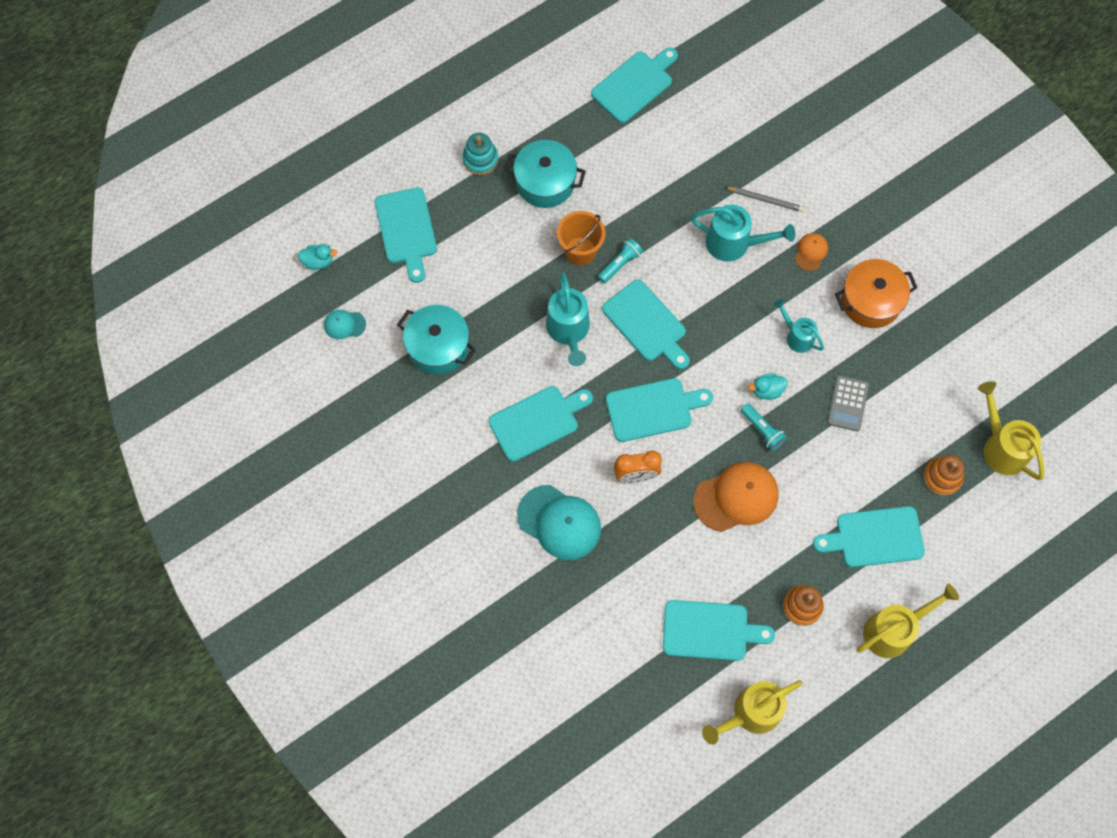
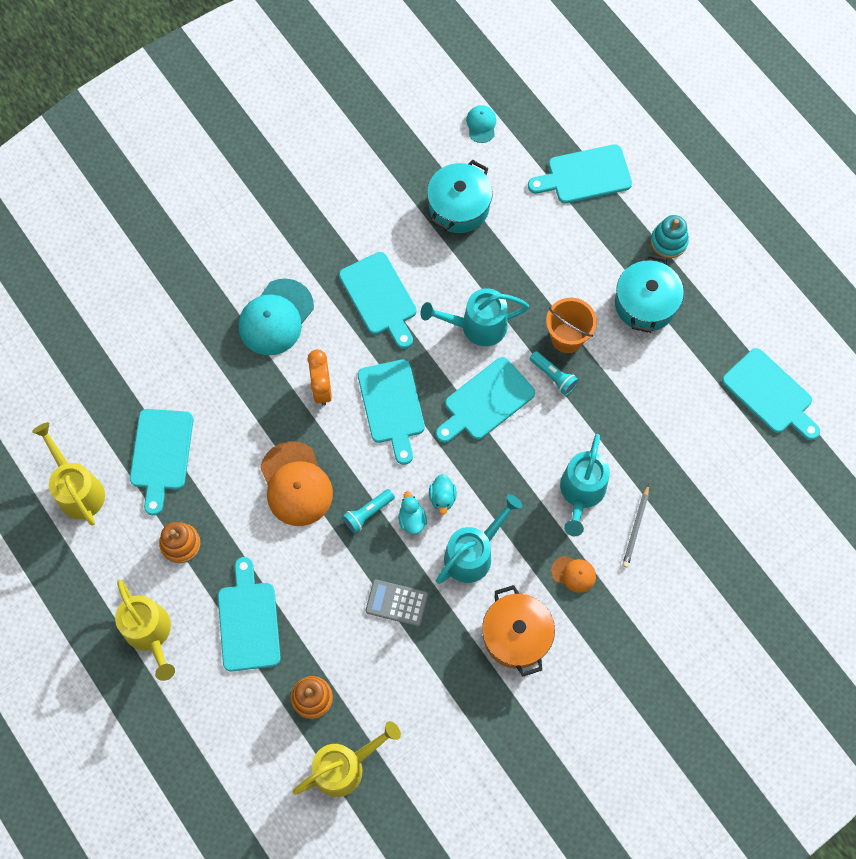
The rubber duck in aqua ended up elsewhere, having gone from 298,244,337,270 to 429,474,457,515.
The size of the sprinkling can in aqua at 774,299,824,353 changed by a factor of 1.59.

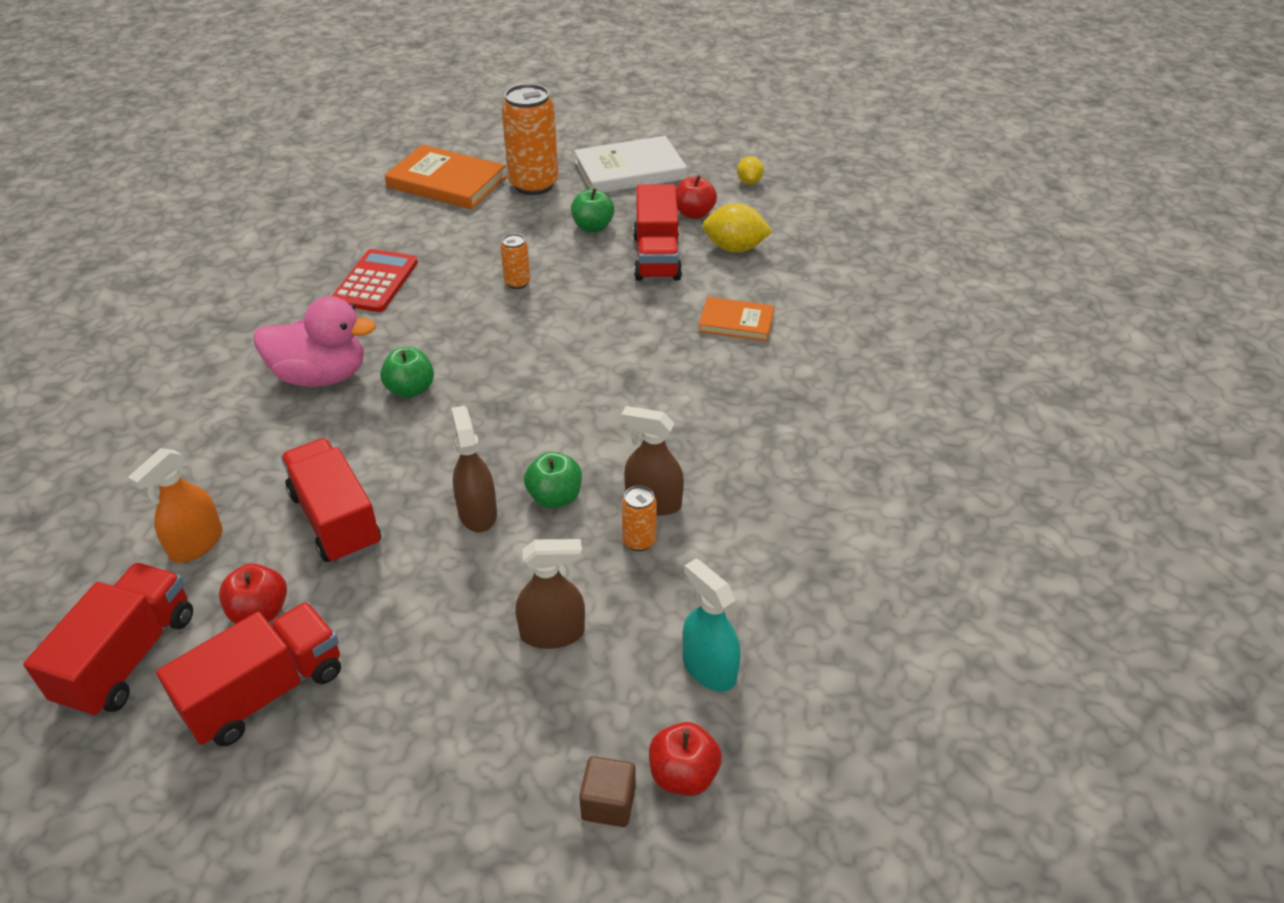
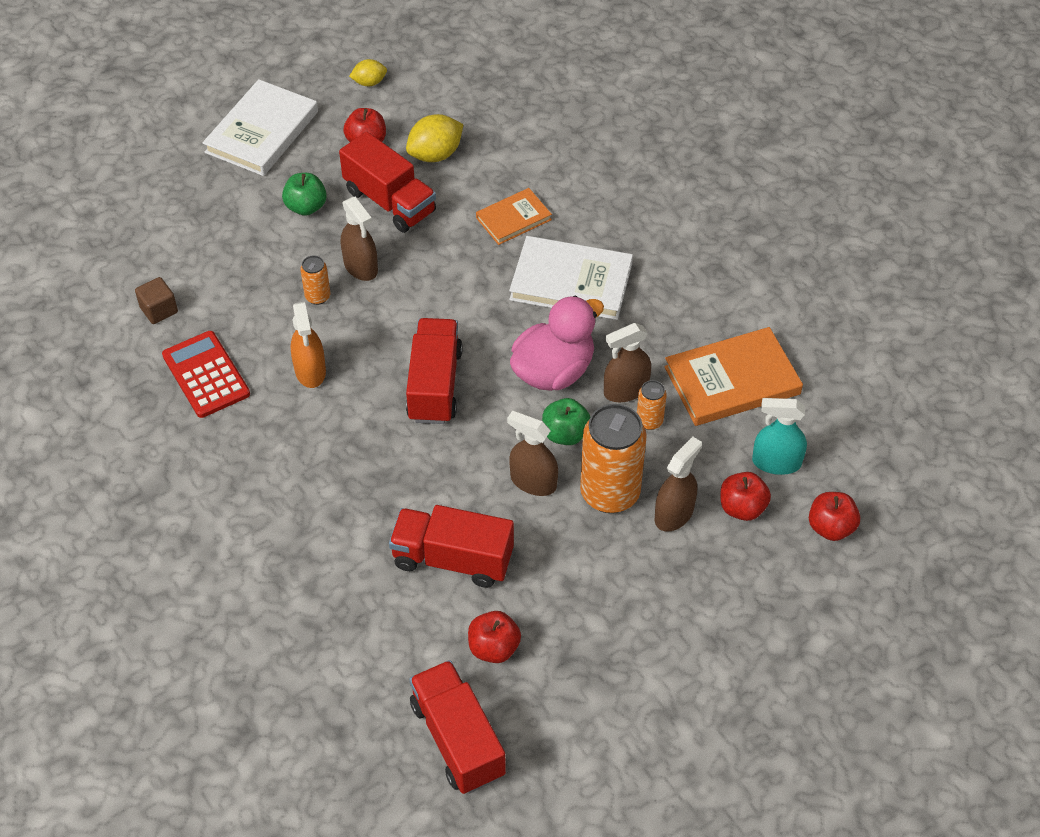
The sprayer in orange-coloured ended up elsewhere, having gone from 128,448,223,563 to 291,302,326,388.
The truck in scarlet ended up elsewhere, having gone from 156,602,341,746 to 406,318,463,424.
The rubber duck in rosy ended up elsewhere, having gone from 254,296,376,387 to 510,296,604,391.
The second view lost the apple fruit in green at 380,347,434,398.
The book in orange-coloured ended up elsewhere, having gone from 385,145,506,209 to 664,327,803,426.
The soda can in orange-coloured ended up elsewhere, having gone from 502,84,558,195 to 580,404,646,513.
The solid cube in dark brown ended up elsewhere, having gone from 579,756,636,827 to 135,277,178,324.
The lemon in bright yellow at 737,156,764,185 ended up facing another way, 60 degrees counterclockwise from before.
The second view gained the sprayer in dark brown at 341,197,378,281.
The second view gained the book in white at 509,236,633,320.
The second view gained the apple fruit in scarlet at 721,472,771,521.

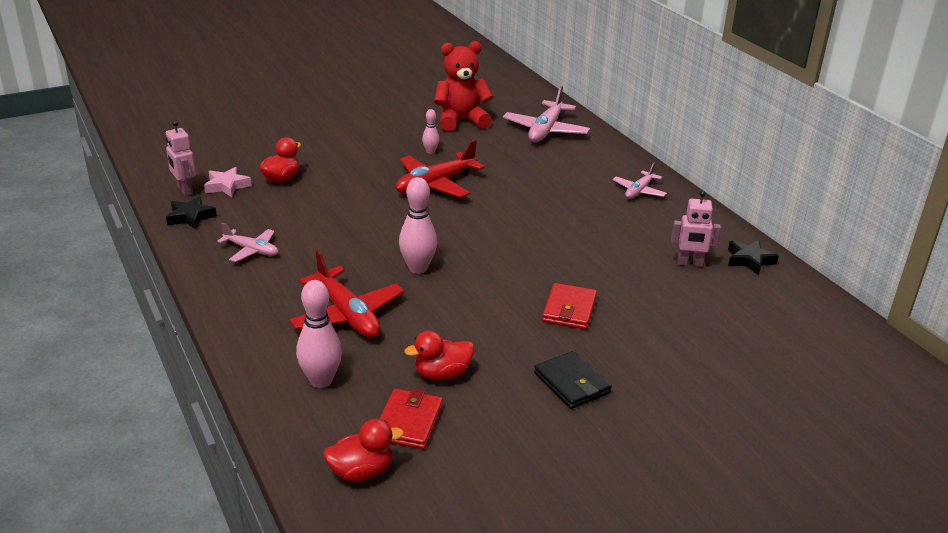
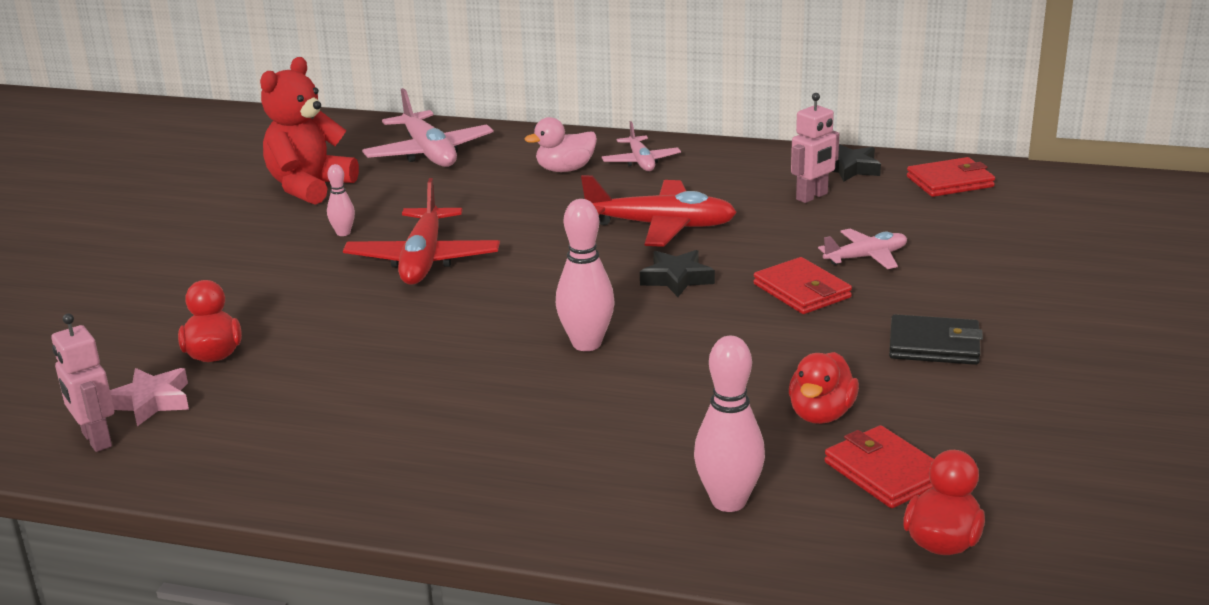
The robot in rosy at 166,120,196,196 ended up facing another way, 45 degrees clockwise from before.
The star shape in black ended up elsewhere, having gone from 166,196,217,229 to 640,250,715,297.
The plane in rosy ended up elsewhere, having gone from 217,223,278,262 to 818,229,907,269.
The plane in scarlet ended up elsewhere, having gone from 289,250,404,338 to 581,175,737,247.
The second view gained the rubber duck in rosy at 525,117,597,172.
The second view gained the wallet in scarlet at 907,157,995,197.

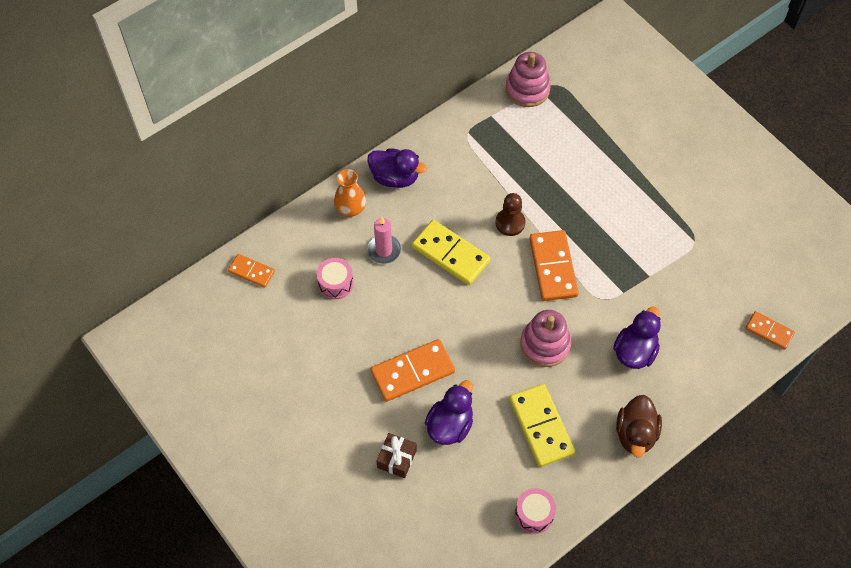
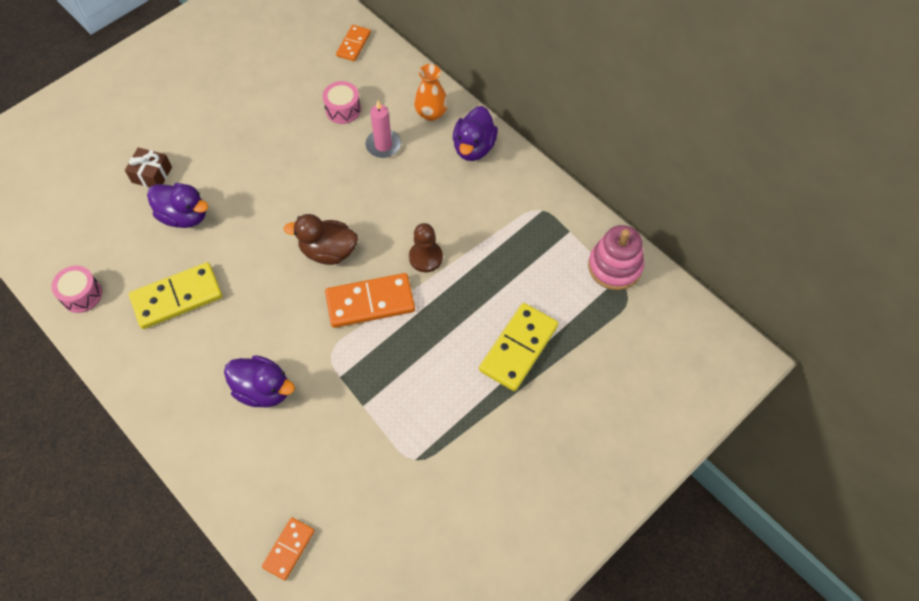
The second view lost the domino in orange-coloured at 371,339,455,402.
The domino in bright yellow ended up elsewhere, having gone from 412,220,491,285 to 479,303,559,391.
The second view lost the ring stacker in rosy at 520,310,571,367.
The rubber duck in dark brown ended up elsewhere, having gone from 616,395,662,458 to 284,214,358,265.

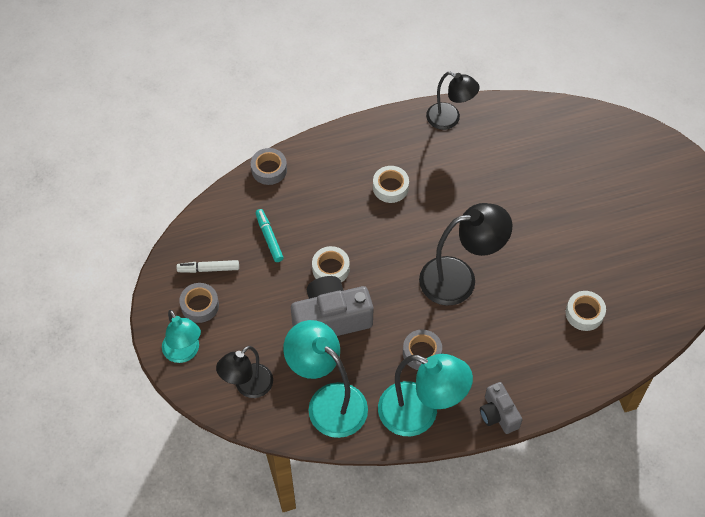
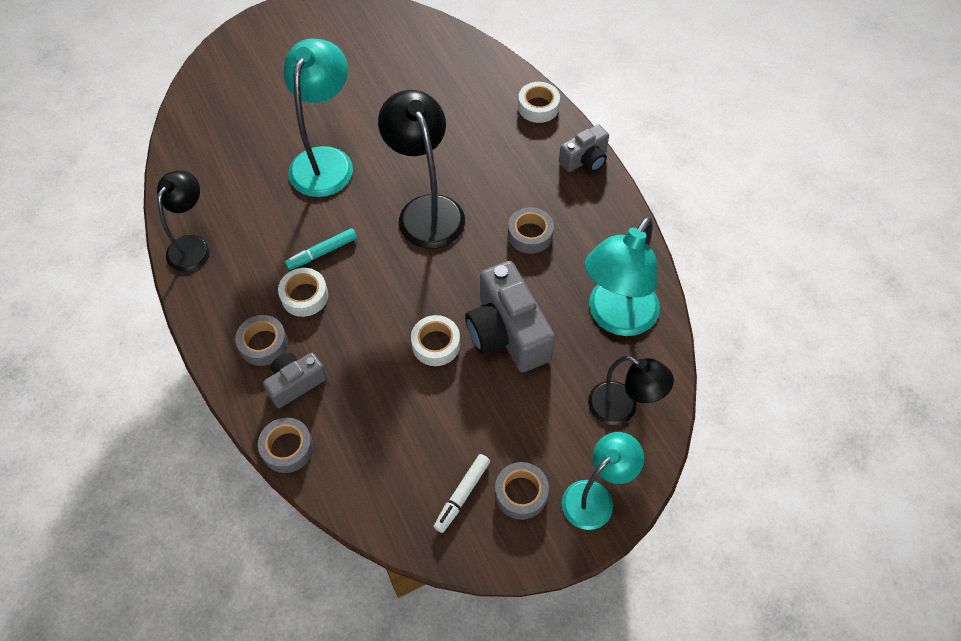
The marker pen in white at 177,260,239,273 ended up facing another way, 45 degrees clockwise from before.
The marker pen in aqua ended up elsewhere, having gone from 256,209,284,262 to 285,228,357,270.
The lamp in aqua ended up elsewhere, having gone from 378,354,473,436 to 284,39,353,197.
The sticky tape in white ended up elsewhere, having gone from 566,291,606,331 to 518,82,560,123.
The second view gained the sticky tape in grey at 235,315,288,366.
The second view gained the photo camera in grey at 263,353,327,408.

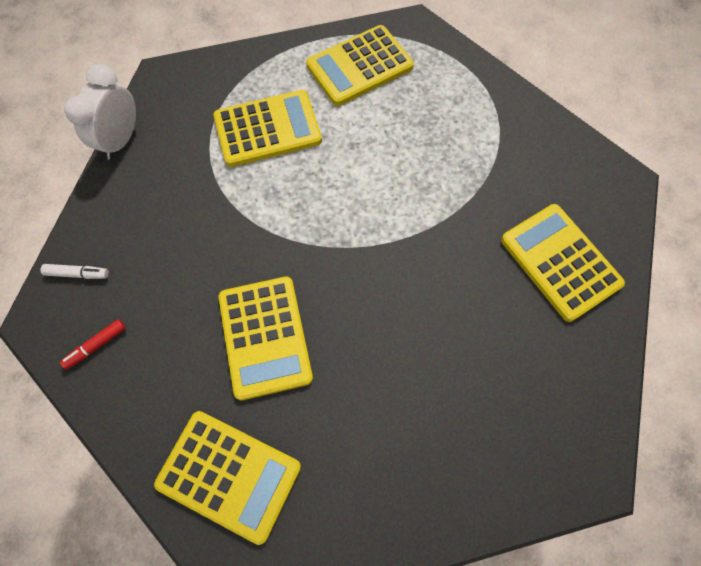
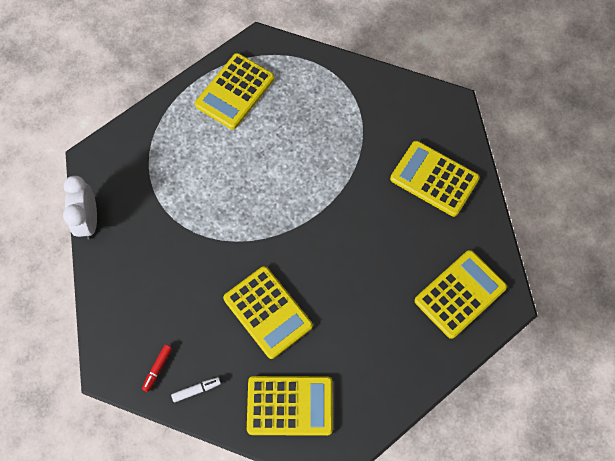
The marker pen in white ended up elsewhere, having gone from 40,264,109,279 to 171,377,221,403.
The adding machine in bright yellow ended up elsewhere, having gone from 213,90,322,167 to 415,250,507,339.

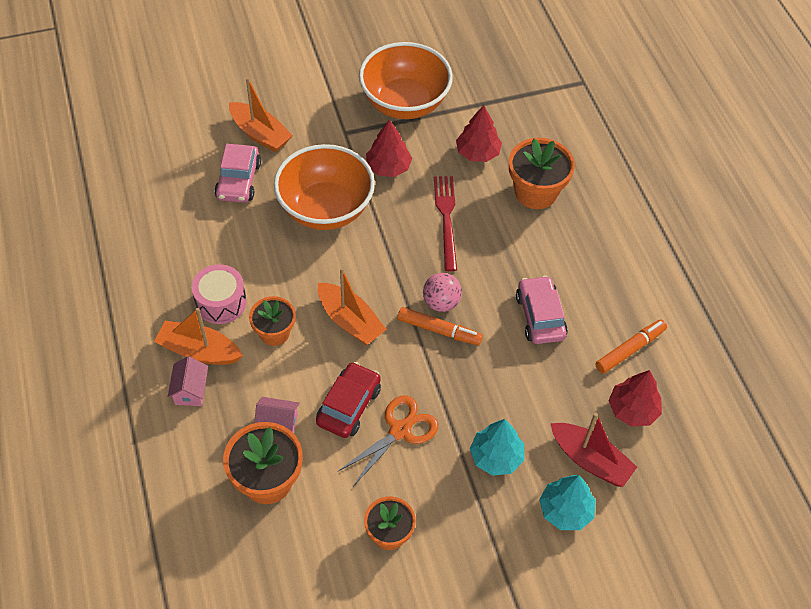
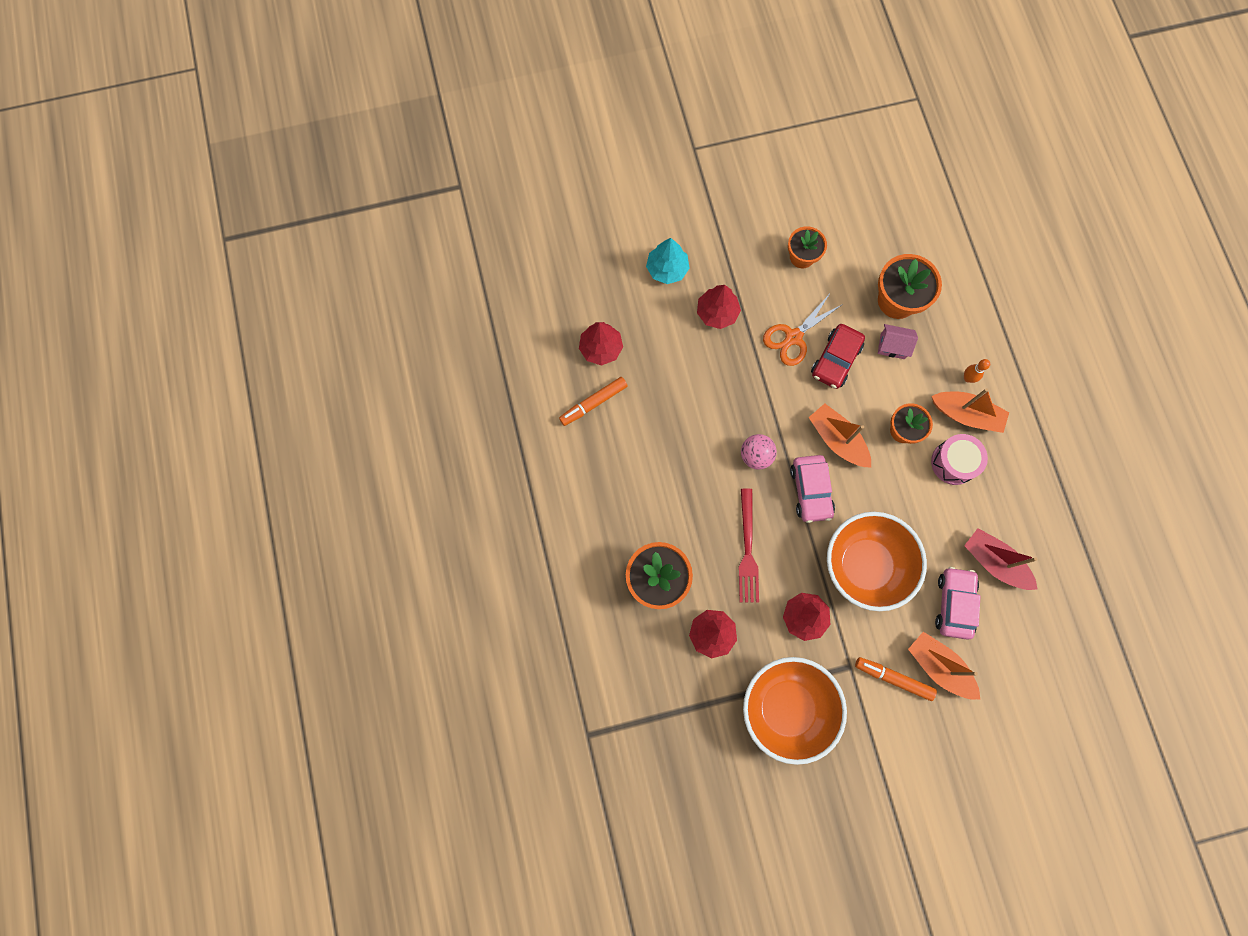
Where the cottage in rosy stood at 168,356,208,406, the bowling pin in orange-coloured came to stand at 964,359,990,383.
The marker pen in orange-coloured ended up elsewhere, having gone from 397,307,483,345 to 855,657,937,701.
What was the tree in aqua at 470,419,524,476 turned into the tree in scarlet at 697,285,741,329.
The car in rosy ended up elsewhere, having gone from 516,275,568,344 to 790,455,835,523.
The toy boat in scarlet ended up elsewhere, having gone from 550,413,637,487 to 964,528,1038,590.

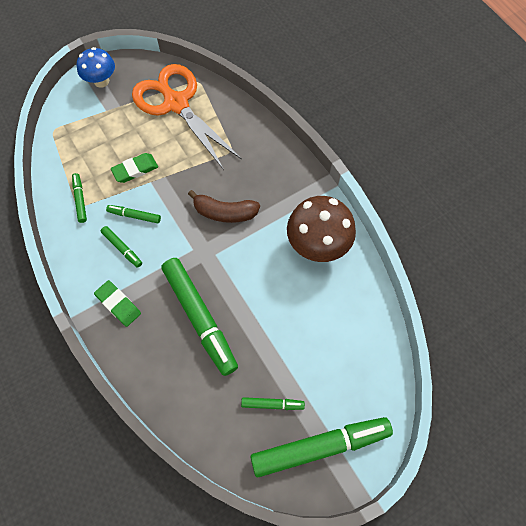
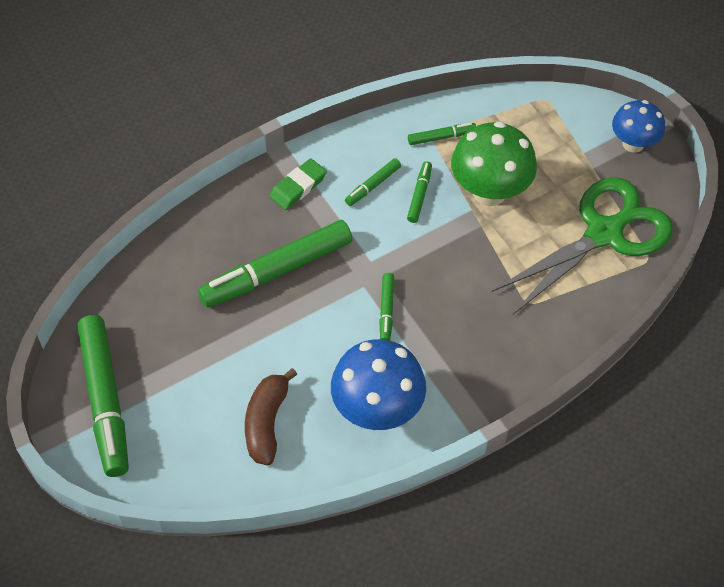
Where the eraser in green stood at 111,153,158,183, the mushroom in green came to stand at 451,121,537,206.
What was the pair of scissors in orange-coloured at 132,64,242,170 turned into the pair of scissors in green at 492,177,673,315.
The banana fruit in dark brown ended up elsewhere, having gone from 188,190,260,223 to 245,368,298,465.
The marker pen in green ended up elsewhere, having gone from 241,397,305,410 to 379,273,394,341.
What was the mushroom in dark brown at 287,196,356,262 turned into the mushroom in cobalt at 331,339,426,430.

